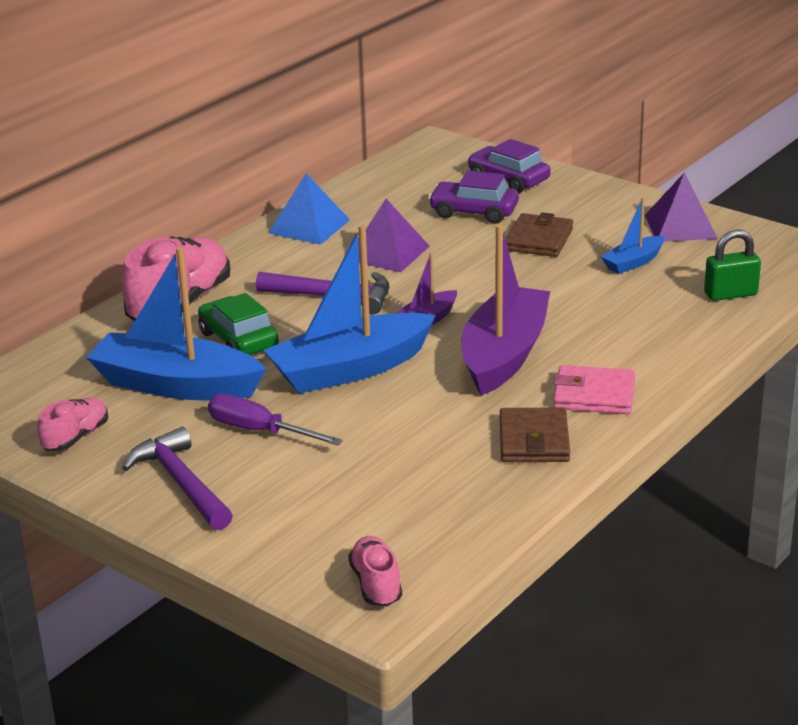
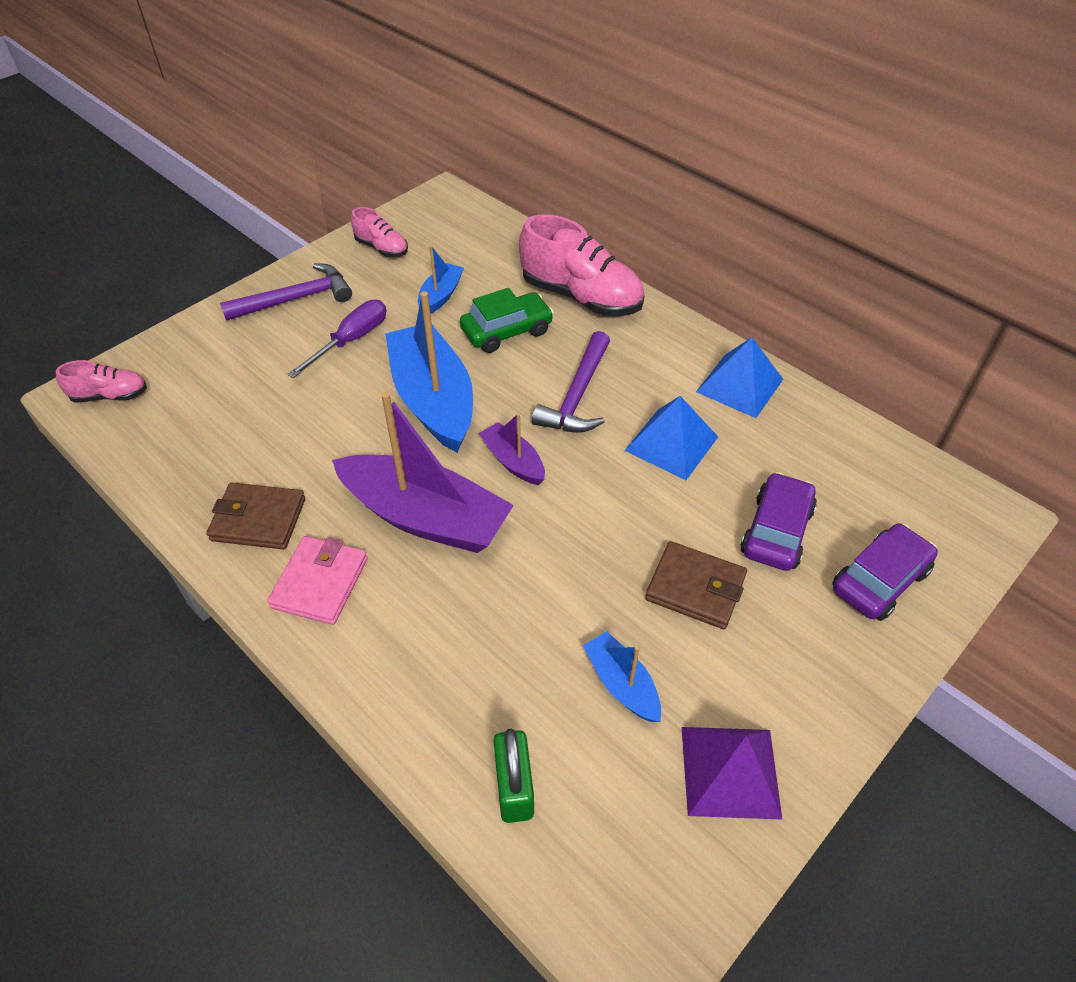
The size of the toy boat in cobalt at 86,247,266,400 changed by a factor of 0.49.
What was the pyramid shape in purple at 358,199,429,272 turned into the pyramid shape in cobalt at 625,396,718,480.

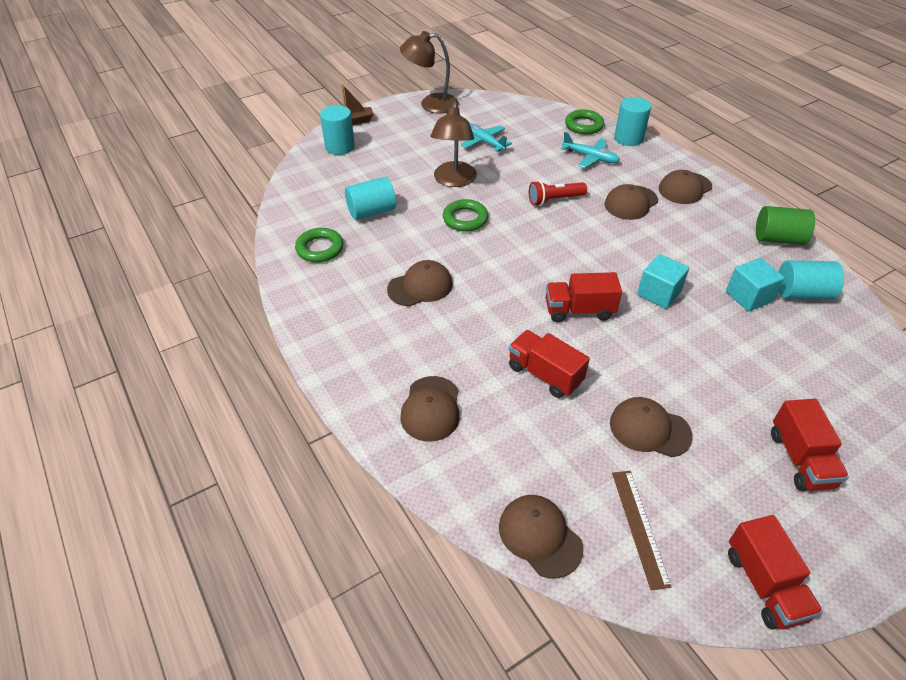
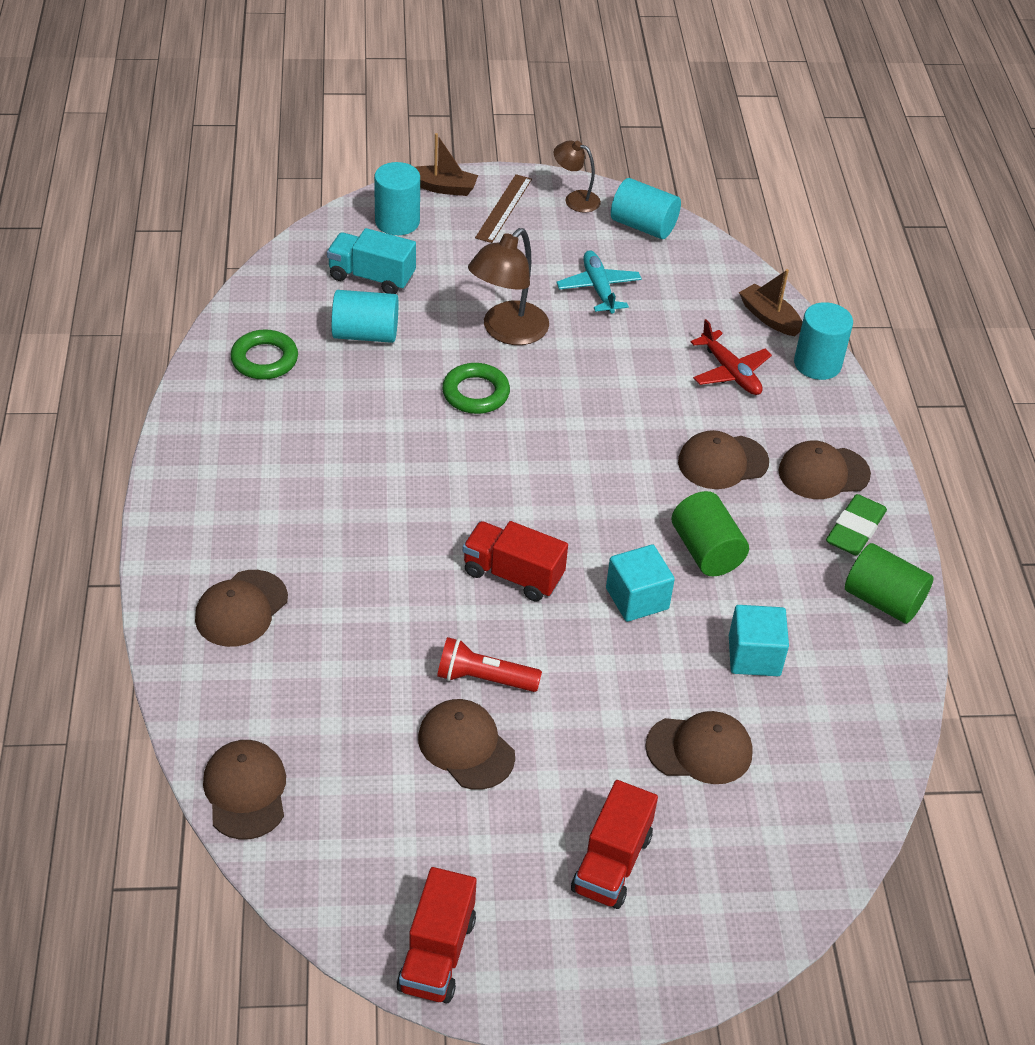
The peaked cap in dark brown ended up elsewhere, having gone from 387,260,453,306 to 645,711,753,784.
The size of the lamp in dark brown at 400,31,459,114 changed by a factor of 0.58.
The second view lost the truck in scarlet at 509,330,590,398.
The pocket torch in scarlet ended up elsewhere, having gone from 529,180,587,206 to 437,637,542,692.
What was the plane in aqua at 560,132,620,168 turned into the plane in scarlet at 691,319,772,395.
Where the hoop in green stood at 565,109,604,135, the toy boat in dark brown came to stand at 739,269,802,336.
The straightedge in dark brown ended up elsewhere, having gone from 612,471,671,590 to 475,174,532,243.
The cylinder in aqua ended up elsewhere, having gone from 778,260,844,300 to 611,178,681,239.
The second view gained the truck in aqua at 327,228,416,294.
The second view gained the cylinder in green at 671,491,749,576.
The second view gained the eraser in green at 826,494,887,556.

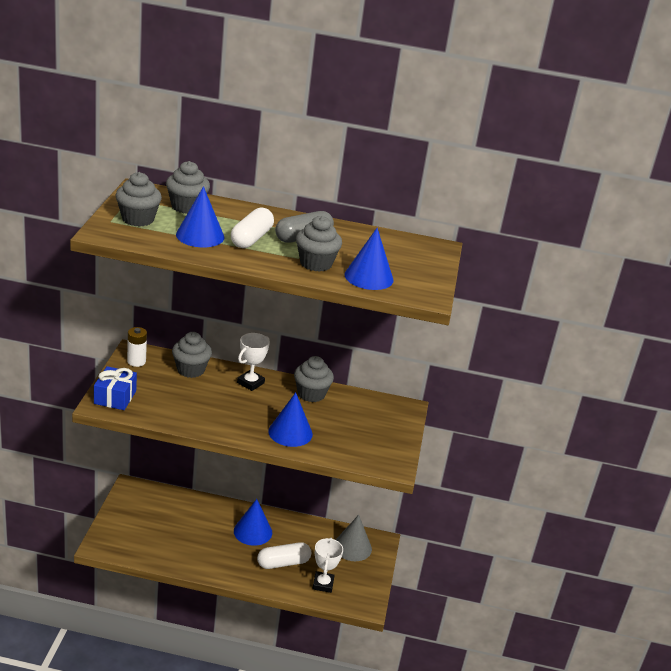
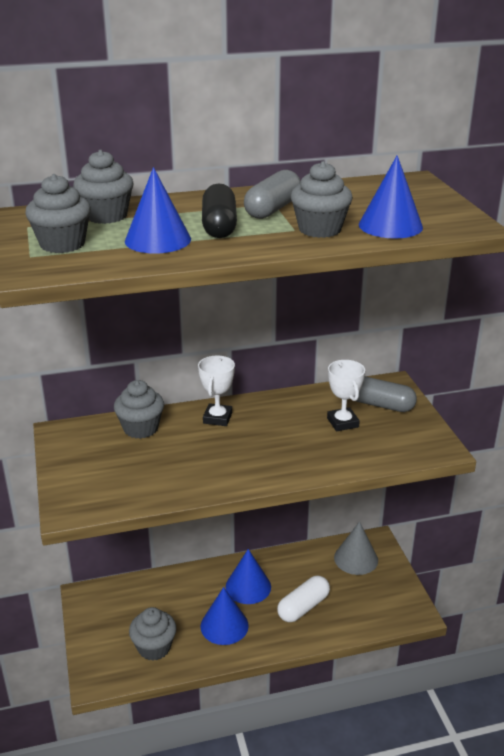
The second view lost the present in cobalt at 94,366,137,410.
The second view lost the battery in white at 127,327,147,367.
What was the pill shape in white at 231,208,274,248 turned into the pill shape in black at 202,183,237,238.
The cone shape in cobalt ended up elsewhere, having gone from 268,392,313,447 to 200,587,249,645.
The muffin in grey ended up elsewhere, having gone from 294,356,334,402 to 129,607,177,661.
The award cup in white ended up elsewhere, having gone from 312,538,343,593 to 327,360,365,431.
The second view gained the pill shape in grey at 356,376,417,412.

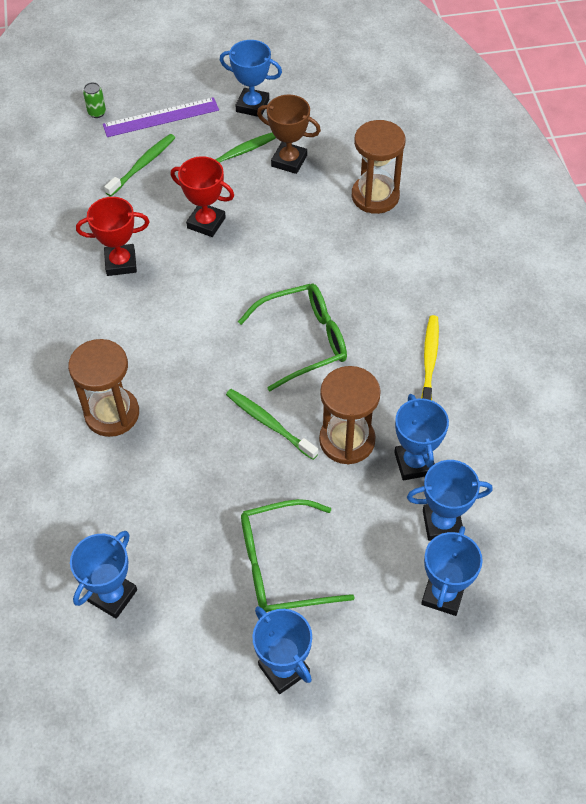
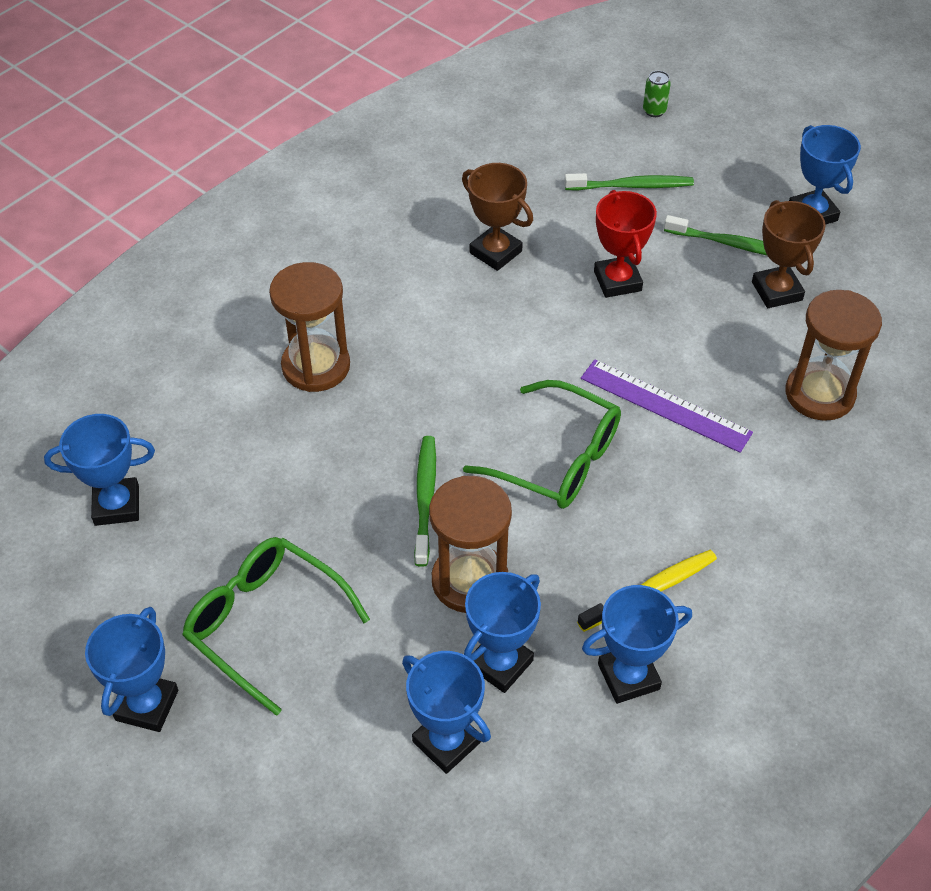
What was the award cup in scarlet at 76,197,149,276 turned into the award cup in dark brown at 462,163,533,271.
The straightedge in purple ended up elsewhere, having gone from 103,97,219,137 to 581,359,753,453.
The award cup in cobalt ended up elsewhere, having gone from 421,526,483,616 to 582,585,692,704.

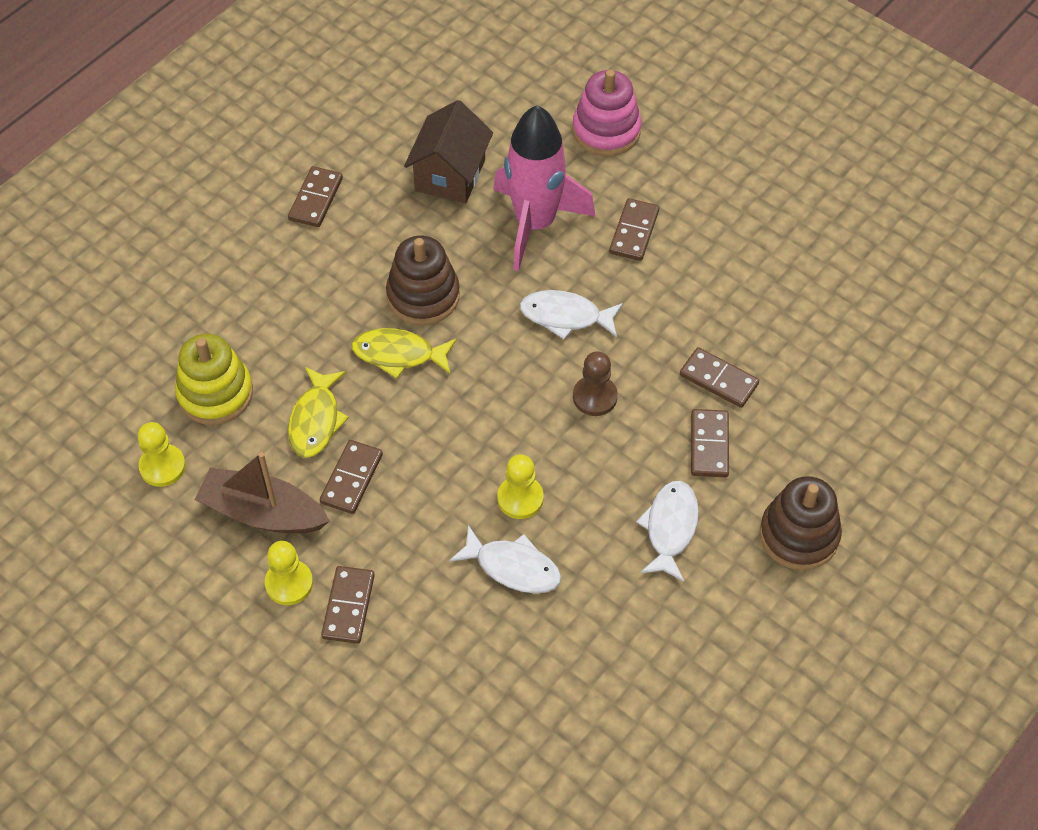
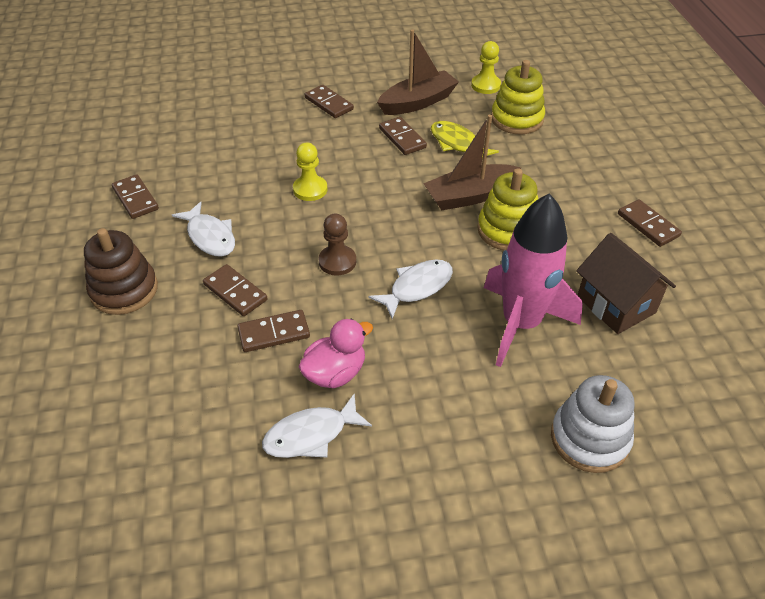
The second view lost the pawn in bright yellow at 265,541,313,605.
Where the toy fish in bright yellow stood at 352,328,457,379, the toy boat in dark brown came to stand at 423,115,521,211.
What was the ring stacker in dark brown at 386,235,460,325 turned into the ring stacker in bright yellow at 477,168,538,251.
The toy fish in white ended up elsewhere, having gone from 449,525,561,593 to 262,393,372,458.
What was the ring stacker in rosy at 573,70,642,156 turned into the ring stacker in white at 551,375,635,473.
The domino in dark brown ended up elsewhere, having gone from 609,198,659,261 to 112,175,159,219.
The second view gained the rubber duck in rosy at 299,318,373,388.

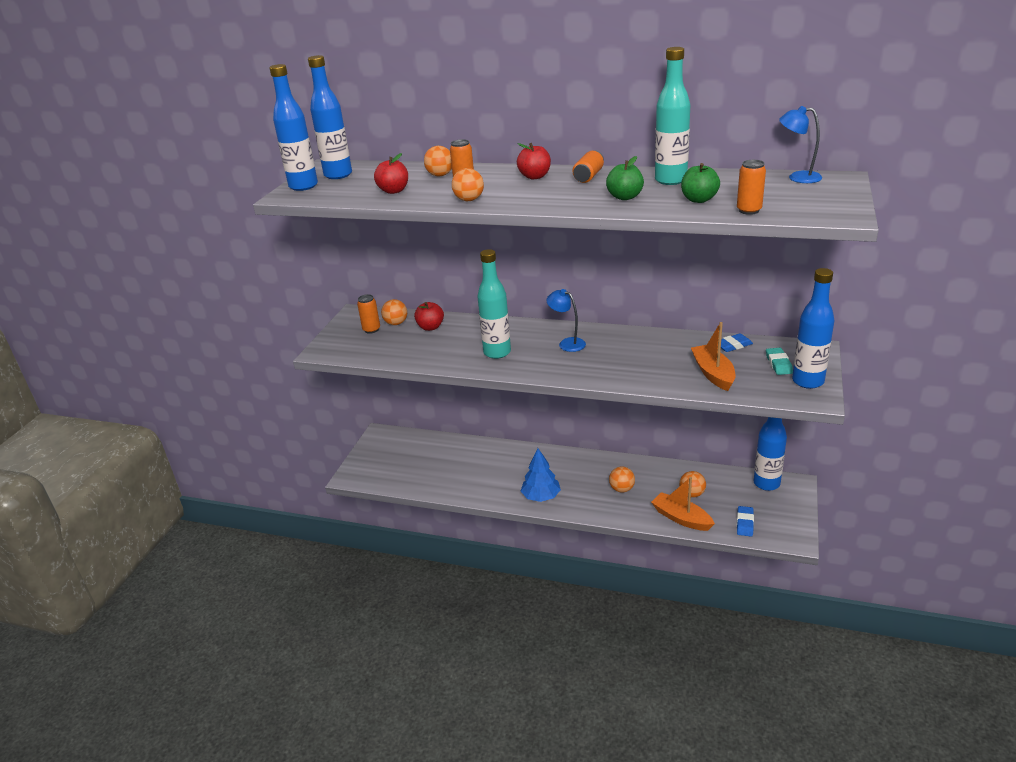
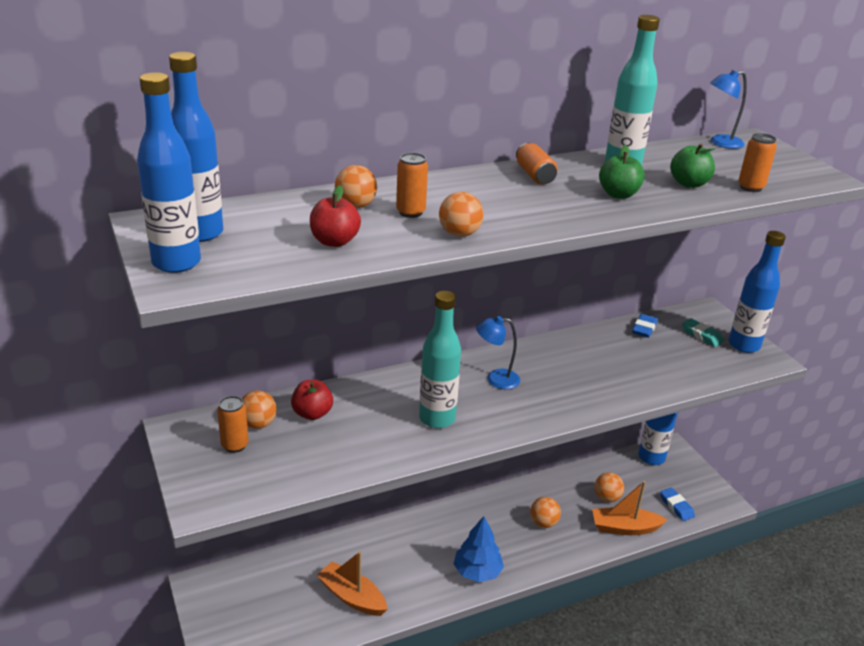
The second view lost the apple fruit in scarlet at 517,143,551,179.
The toy boat in orange-coloured ended up elsewhere, having gone from 691,322,736,391 to 317,551,388,616.

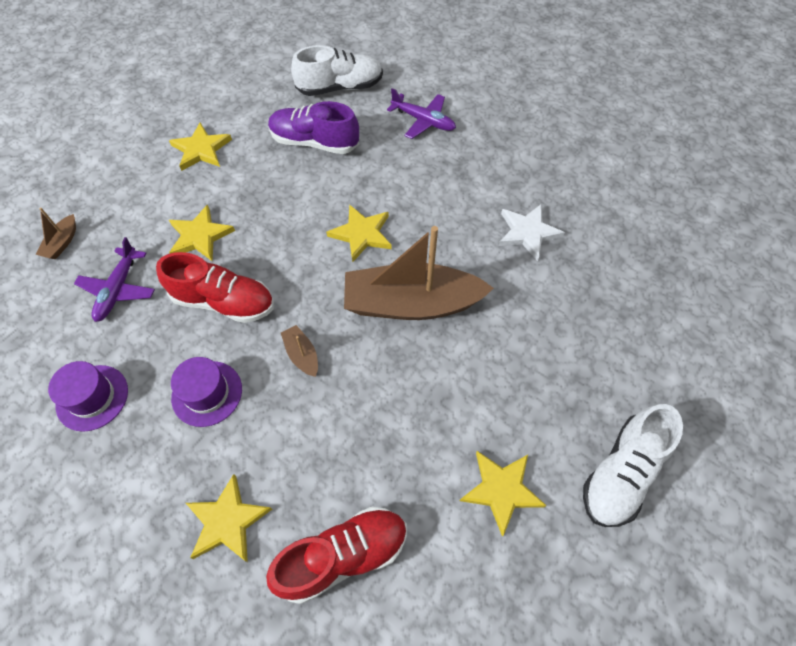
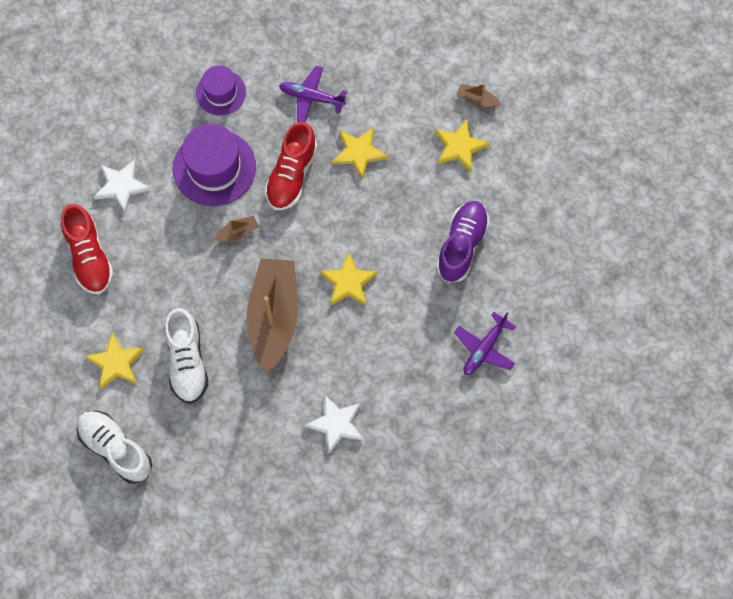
The toy boat in dark brown ended up elsewhere, having gone from 35,208,76,259 to 456,84,501,108.
The size of the hat in purple at 171,357,242,427 changed by a factor of 1.63.
What was the star shape in bright yellow at 186,474,272,562 turned into the star shape in white at 94,160,151,214.
The shoe in white ended up elsewhere, having gone from 291,45,383,96 to 165,308,208,404.

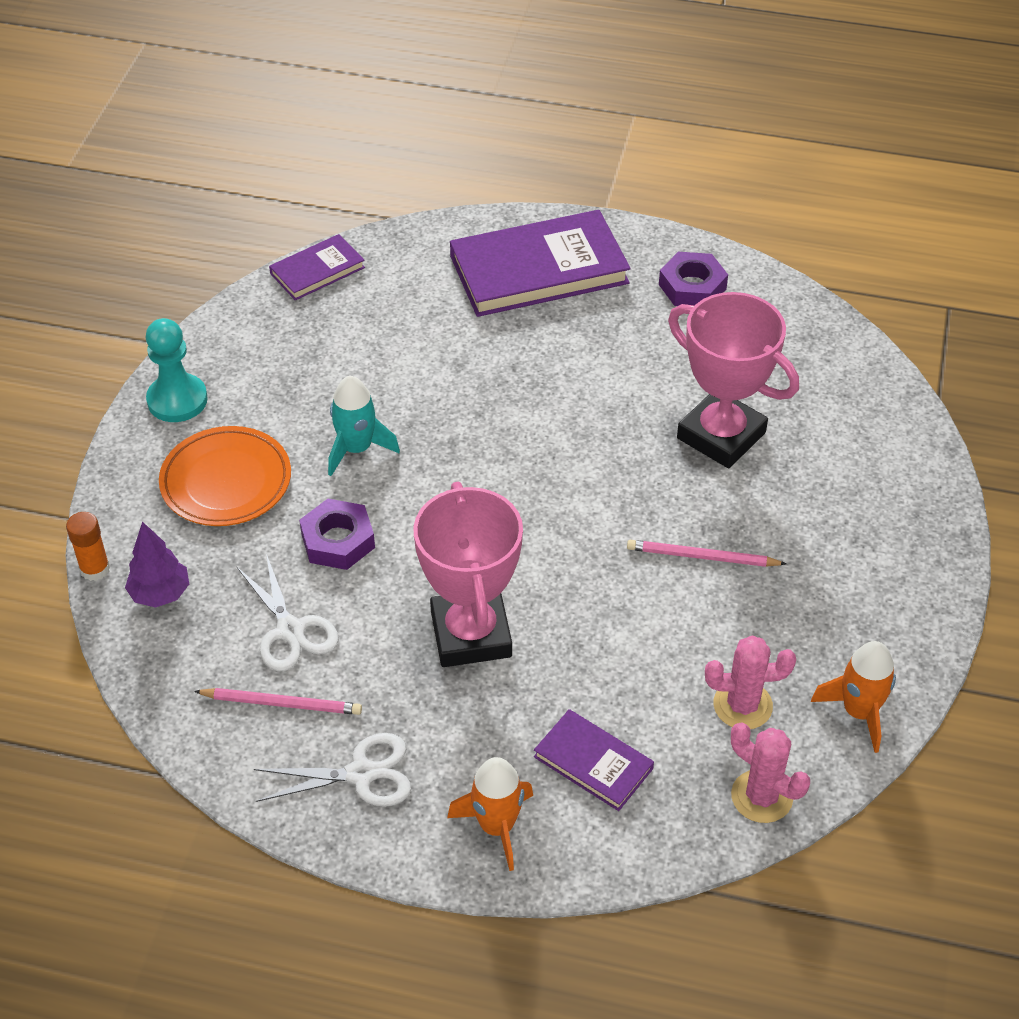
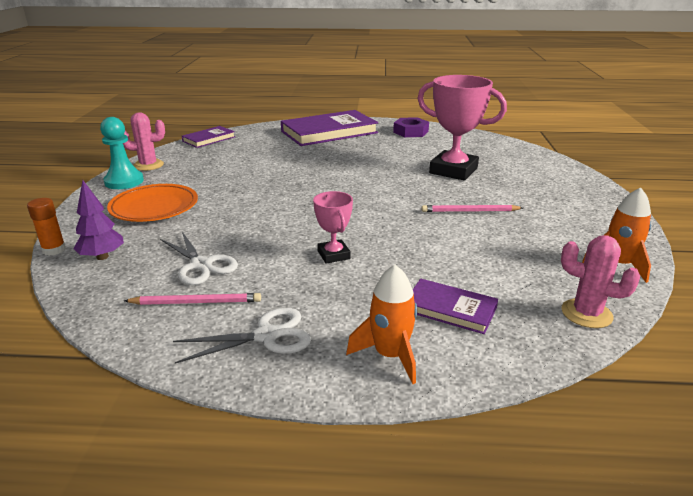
The second view lost the hexagon nut in purple at 299,499,375,570.
The second view lost the spaceship in aqua at 328,376,400,476.
The size of the award cup in rosy at 413,482,523,667 changed by a factor of 0.51.
The prickly plant in rosy ended up elsewhere, having gone from 705,636,796,729 to 123,112,165,171.

